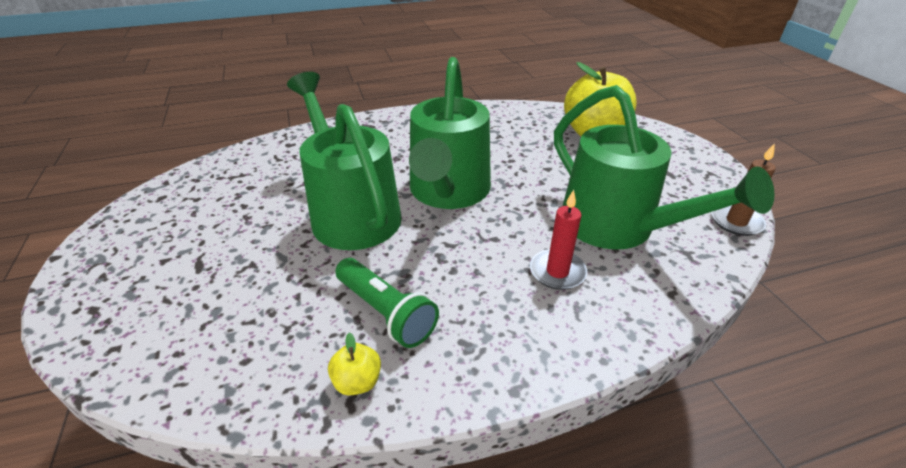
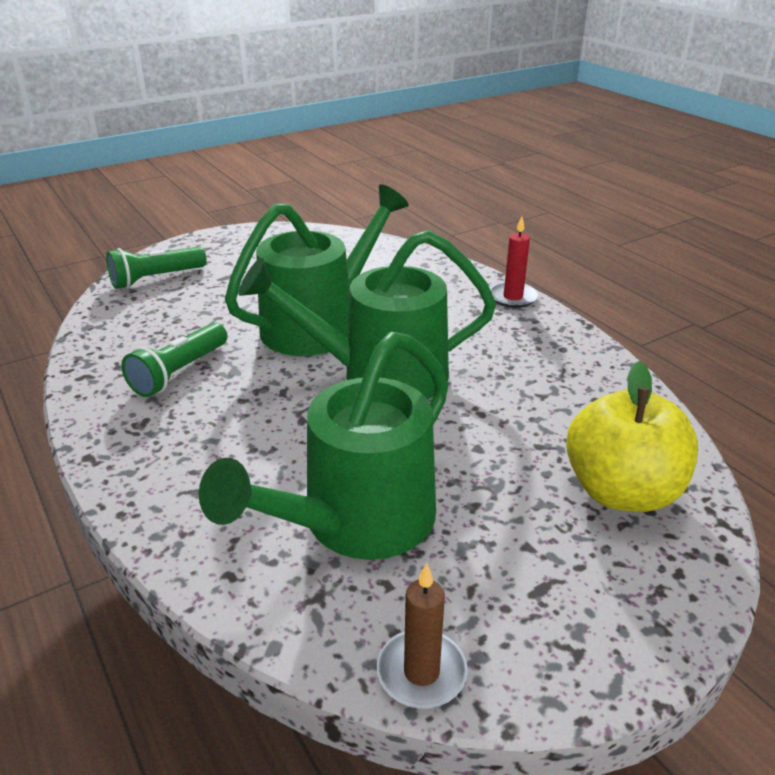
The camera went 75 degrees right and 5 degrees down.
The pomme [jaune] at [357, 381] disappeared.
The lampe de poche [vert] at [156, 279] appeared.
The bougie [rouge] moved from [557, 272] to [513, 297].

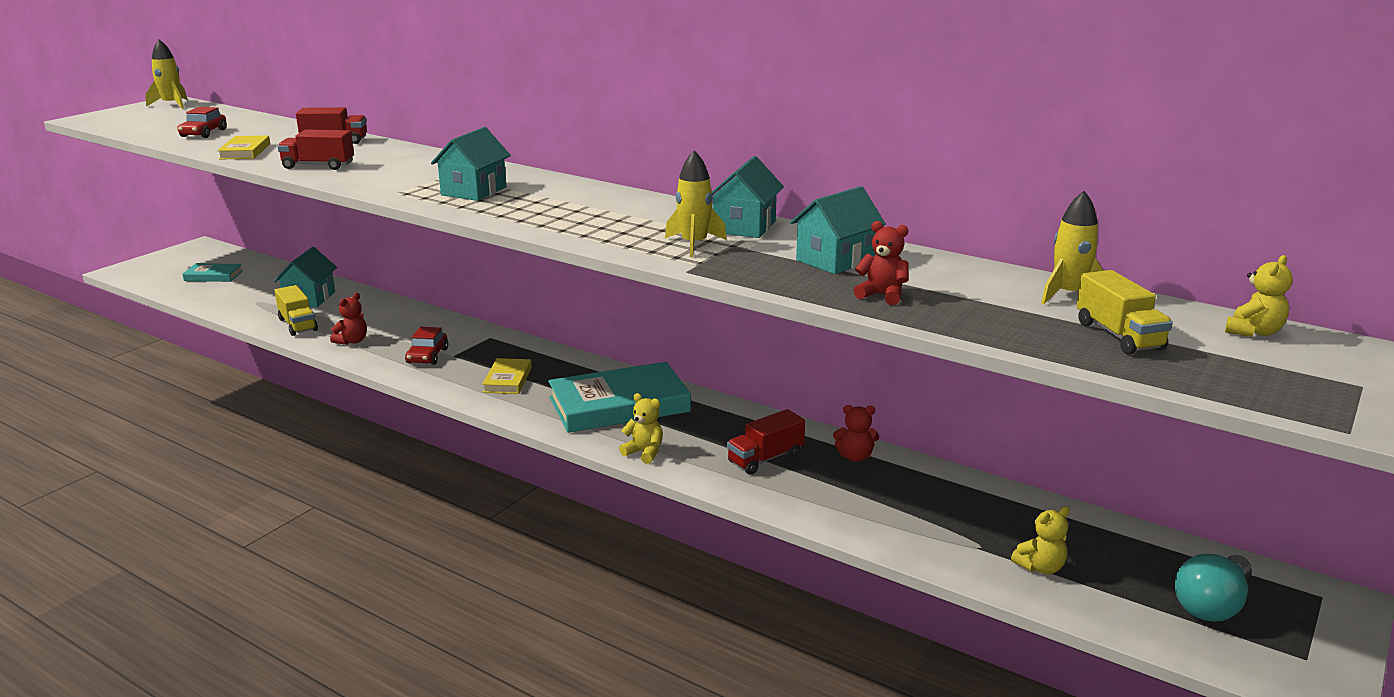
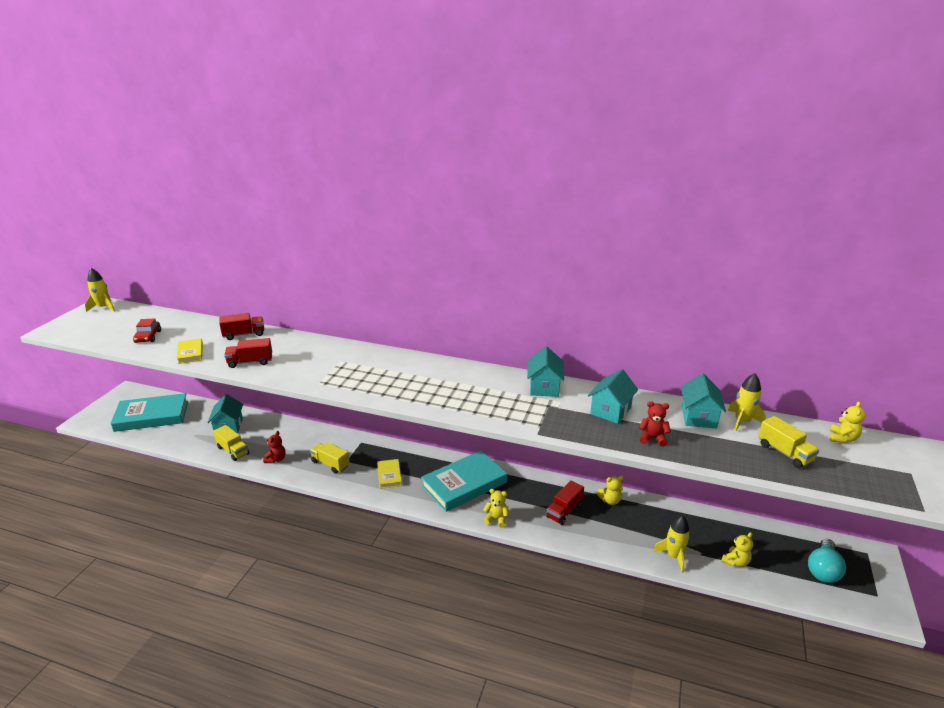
The camera went 15 degrees left and 5 degrees up.
The maison [turquoise] moved from [473, 191] to [698, 417].
The fusée [jaune] moved from [694, 244] to [673, 556].
The voiture [rouge] at [427, 356] was replaced by the camion [jaune] at [330, 464].
The ours en peluche [rouge] at [855, 457] became the ours en peluche [jaune] at [610, 500].
The livre [turquoise] at [213, 276] changed to 2.04 times the size.

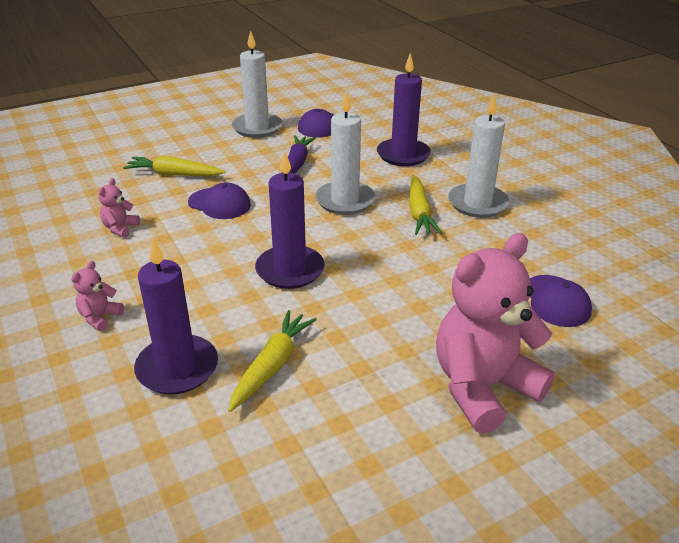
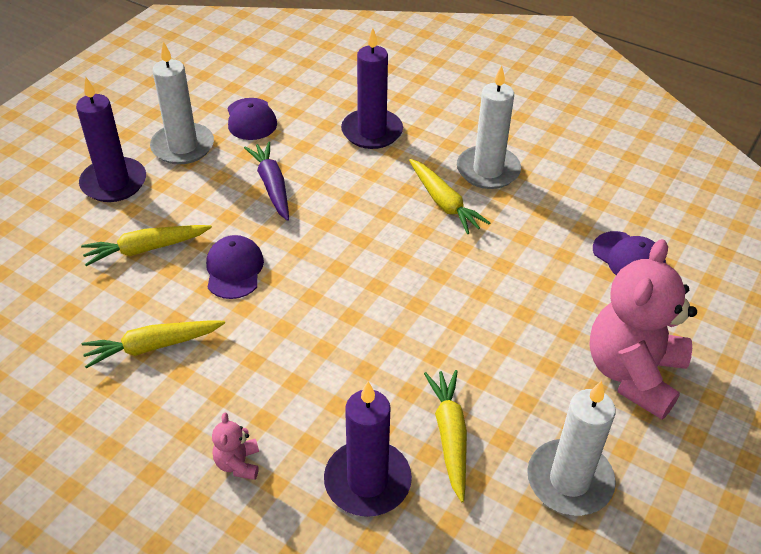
The camera went 30 degrees left and 10 degrees up.
The bougie [violet] moved from [290, 270] to [114, 183].
The bougie [blanc] moved from [345, 200] to [569, 480].
The ours en peluche [rose] at [120, 228] was replaced by the carotte [jaune] at [153, 346].
The casquette [violet] at [219, 204] turned 90 degrees counterclockwise.

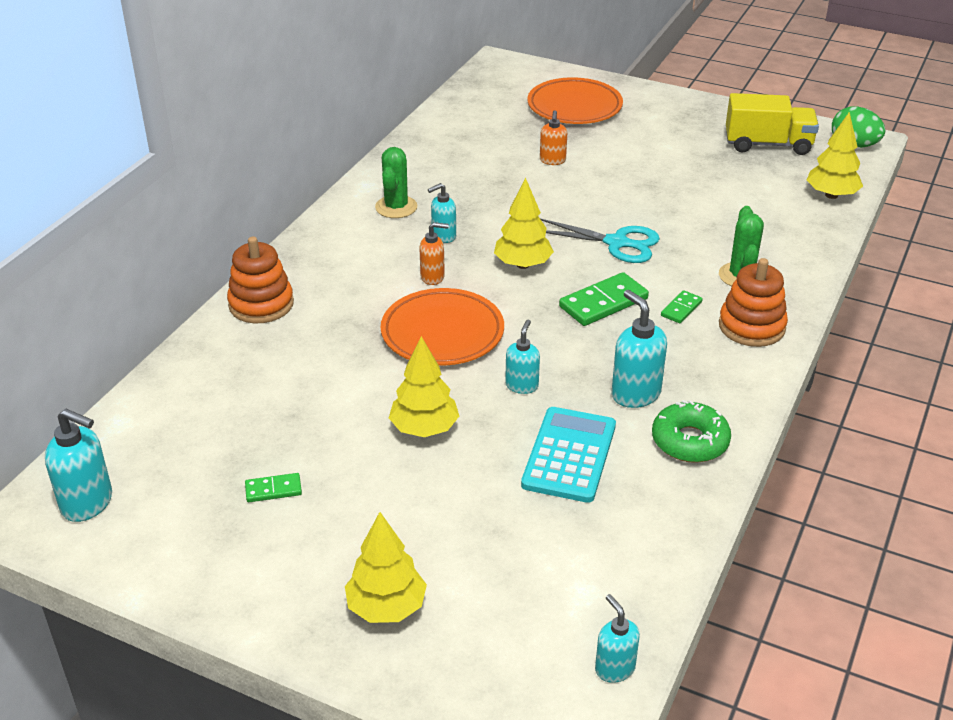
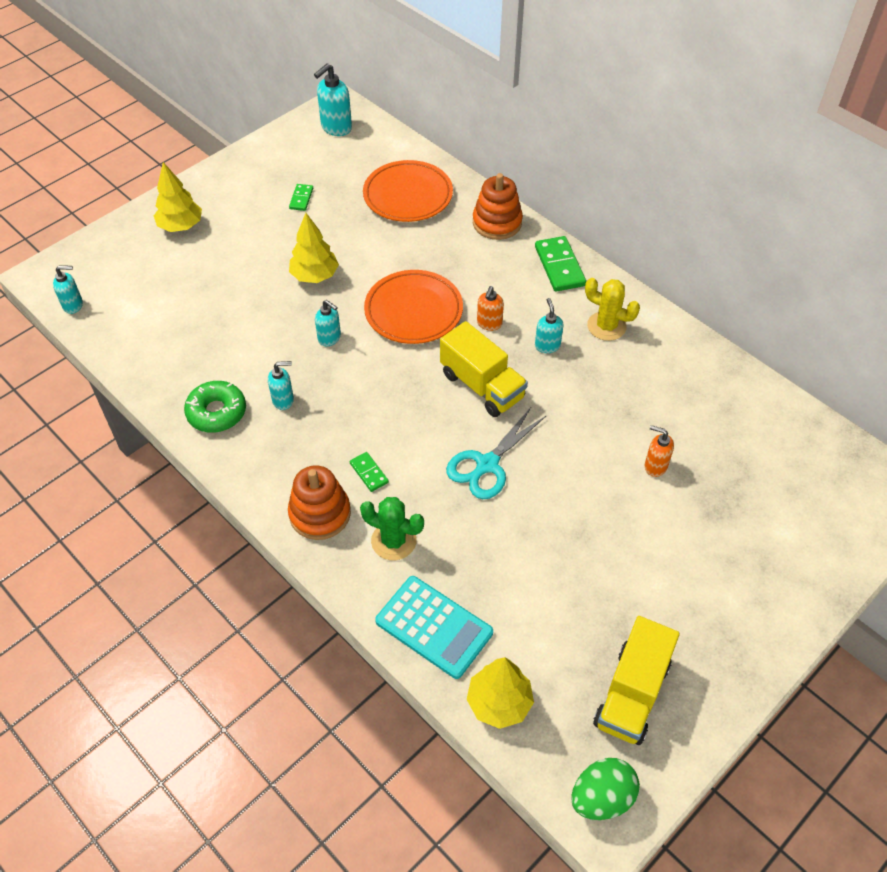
The camera went 110 degrees right and 15 degrees up.
The calculatrice [turquoise] moved from [569, 455] to [434, 627].
The assiette [orange] moved from [574, 107] to [408, 196].
The domino [vert] moved from [603, 303] to [559, 266].
The arbre [jaune] at [523, 264] was replaced by the camion [jaune] at [482, 386].
The cactus [vert] at [396, 207] became the cactus [jaune] at [606, 326].
The distributeur de savon [turquoise] at [635, 394] changed to 0.64 times the size.

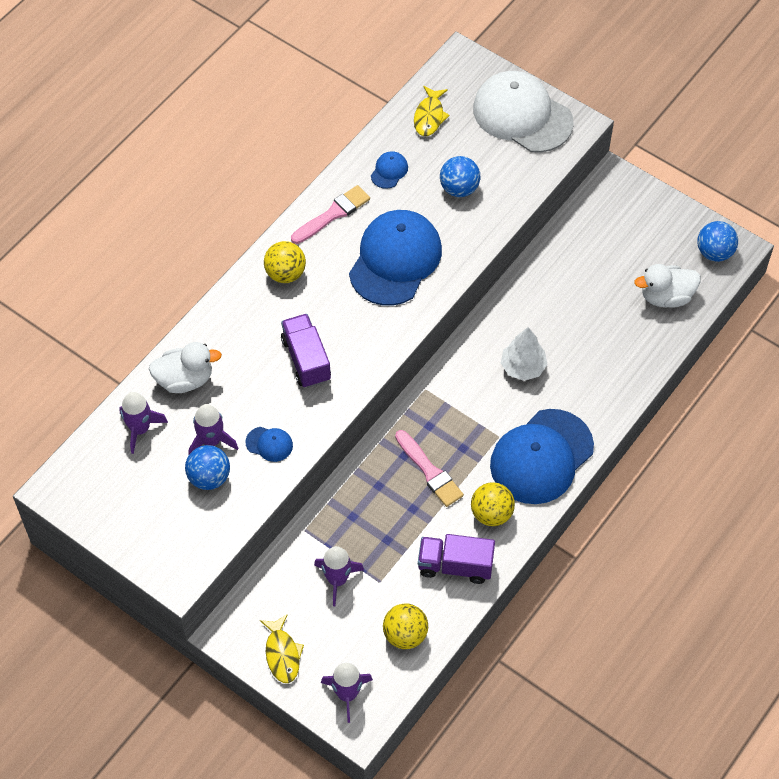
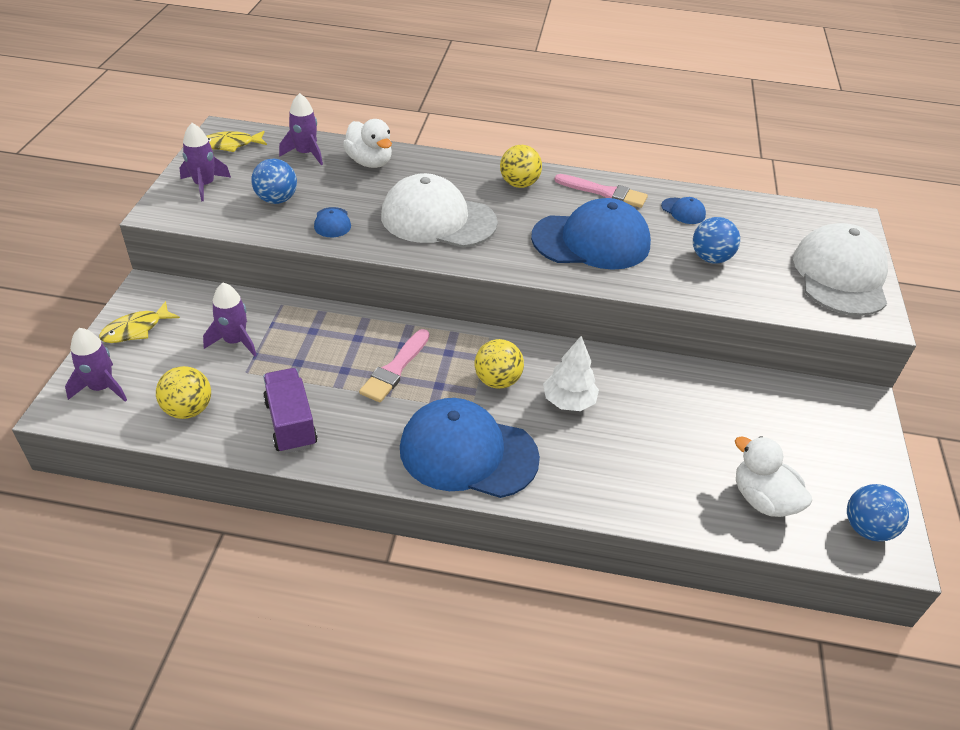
The camera went 60 degrees right and 15 degrees down.
The fusée [violet] moved from [211, 441] to [204, 185].
The poisson [jaune] moved from [429, 116] to [231, 145].
The balle [jaune] moved from [491, 514] to [497, 381].
The camion [violet] at [306, 360] was replaced by the casquette [blanc] at [438, 219].
The casquette [bleu] at [389, 171] turned 45 degrees clockwise.

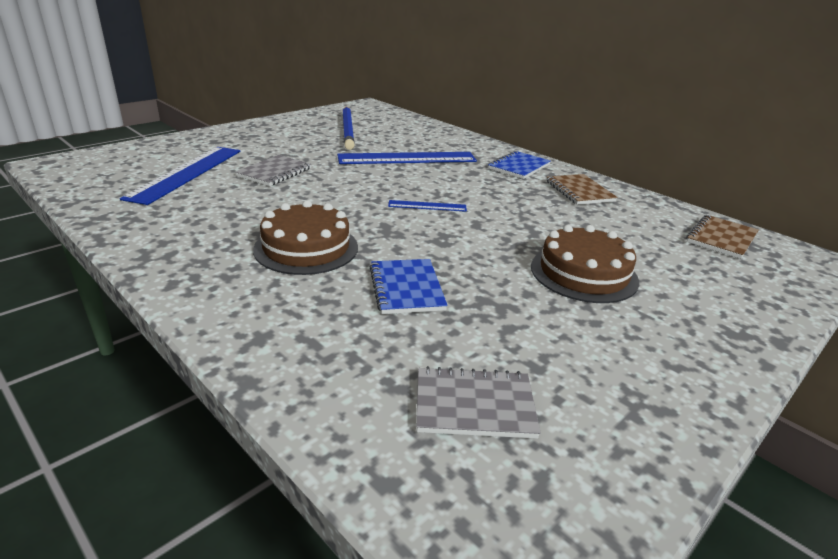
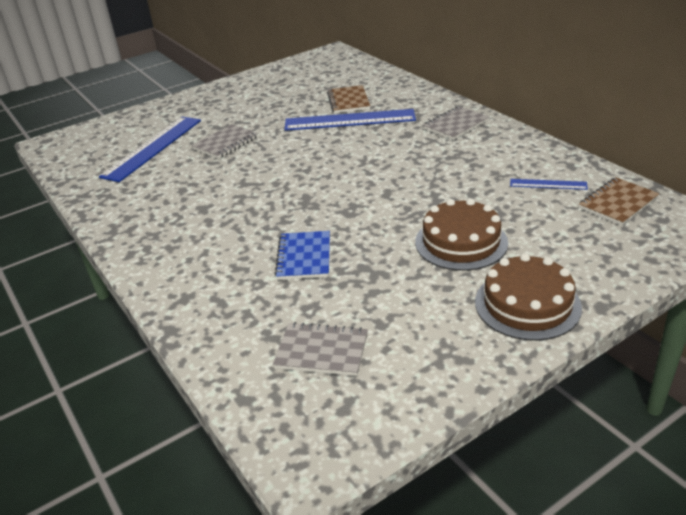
The camera went 15 degrees right and 5 degrees up.
The crayon [bleu] at [347, 130] disappeared.
The gâteau [marron] moved from [306, 248] to [527, 304].
The règle [bleu] moved from [427, 206] to [548, 184].
The carnet [marron] moved from [579, 191] to [348, 101].
The carnet [bleu] at [519, 167] became the carnet [gris] at [456, 125].

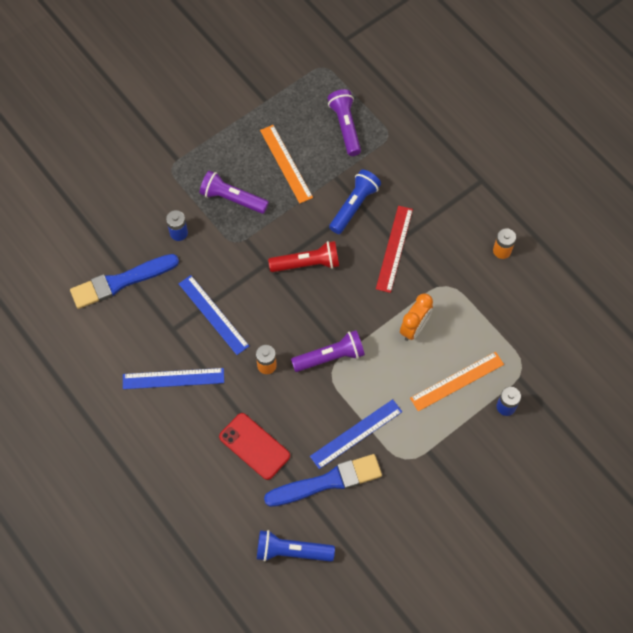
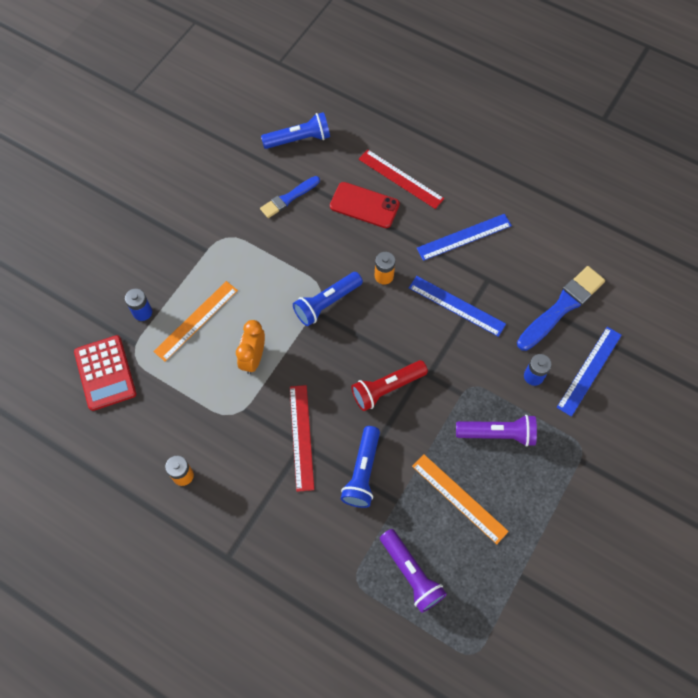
The camera went 160 degrees right and 0 degrees up.
The calculatrice [rouge] at [105, 373] appeared.
The règle [rouge] at [400, 179] appeared.
The règle [bleu] moved from [356, 433] to [589, 370].
The lampe de poche [violet] at [330, 357] became the lampe de poche [bleu] at [327, 303].
The pinceau [bleu] at [327, 481] changed to 0.62 times the size.

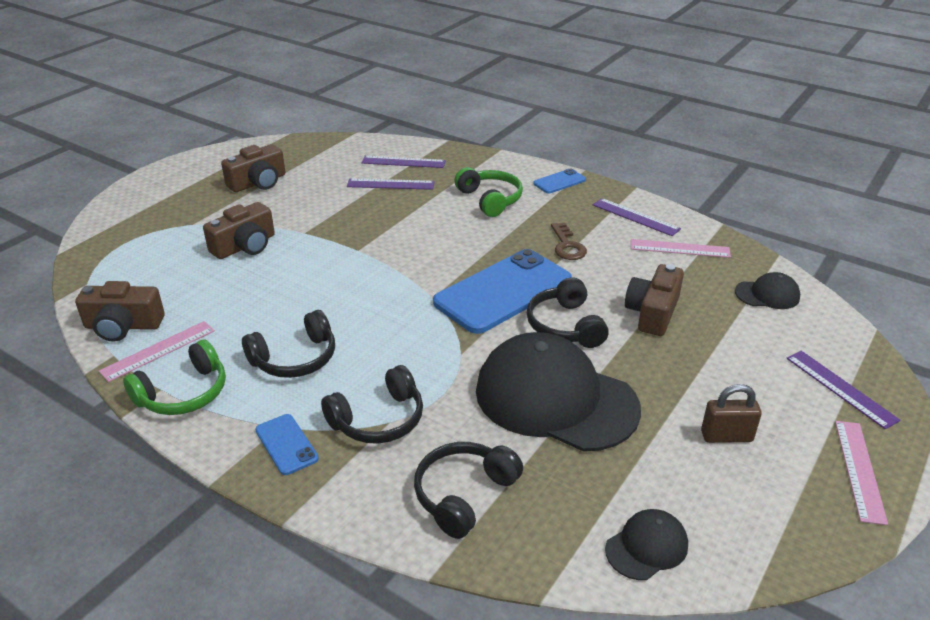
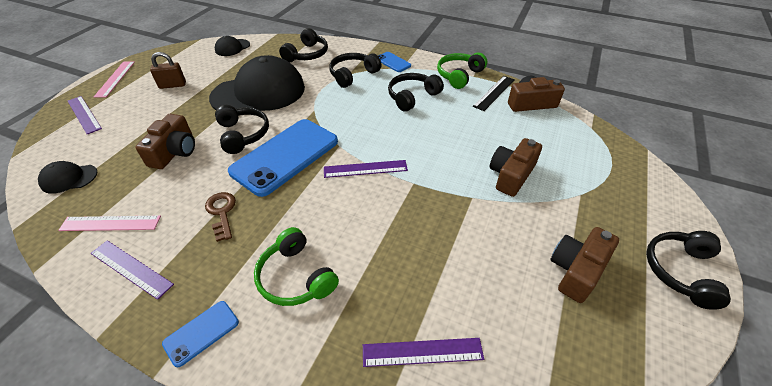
The camera went 170 degrees right and 10 degrees up.
The casque audio [noir] at [681, 271] appeared.
The règle [violet] moved from [390, 184] to [365, 169].
The règle [rose] at [158, 351] became the règle [noir] at [494, 93].
The casquette [noir] at [555, 399] turned 45 degrees counterclockwise.

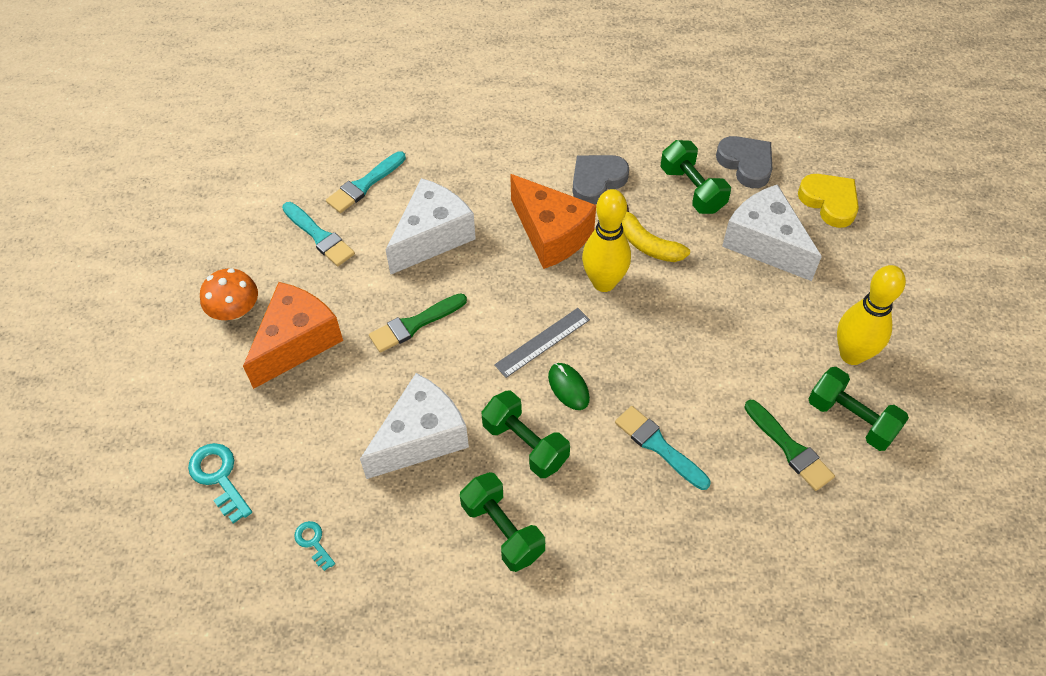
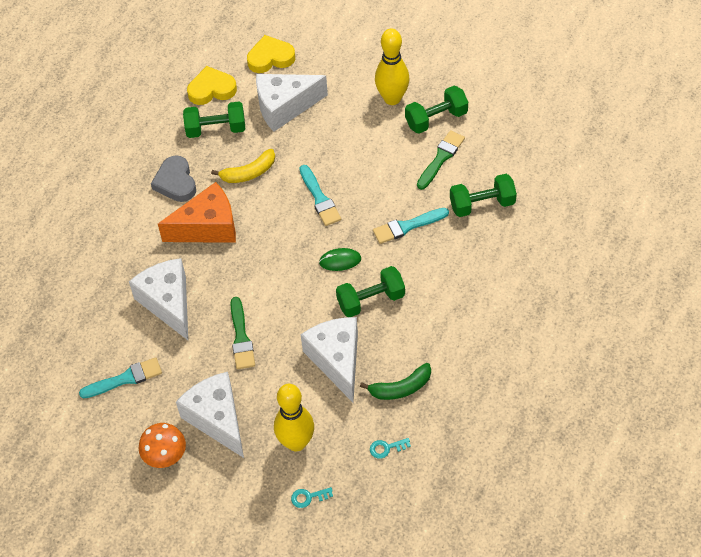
The camera went 65 degrees left and 0 degrees up.
The règle [gris] at [542, 342] disappeared.
The banane [vert] at [401, 388] appeared.
The pinceau [turquoise] moved from [364, 184] to [319, 198].
The haltère [vert] moved from [503, 530] to [482, 204].
The quille [jaune] moved from [604, 282] to [296, 442].
The fromage [orange] at [297, 342] became the fromage [blanc] at [217, 419].
The cœur [gris] at [746, 164] became the cœur [jaune] at [212, 89].
The pinceau [vert] at [789, 448] turned 45 degrees counterclockwise.
The clé [turquoise] at [219, 477] changed to 0.59 times the size.

